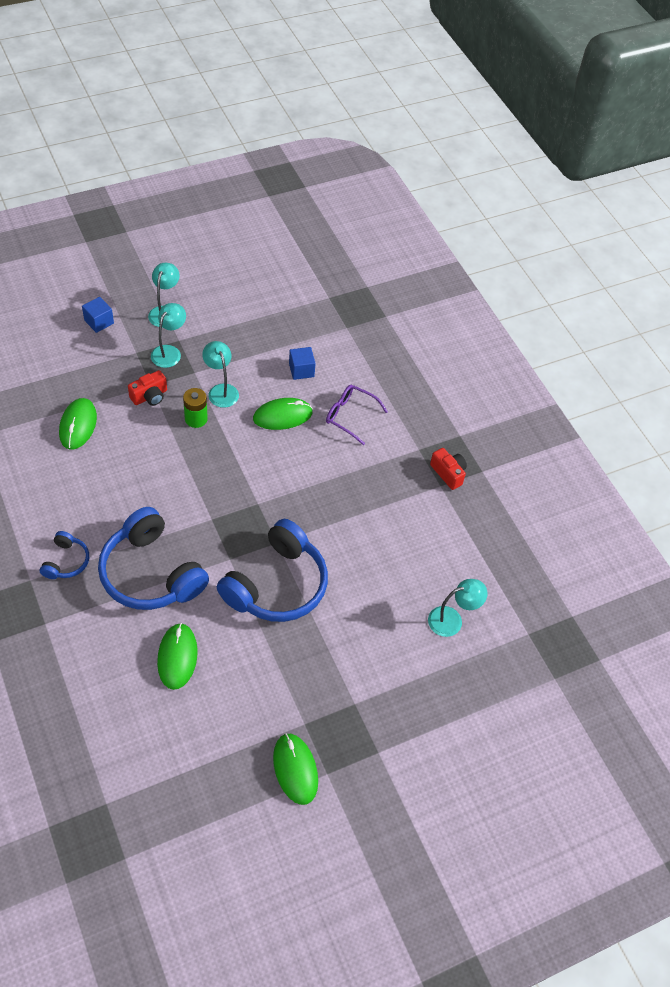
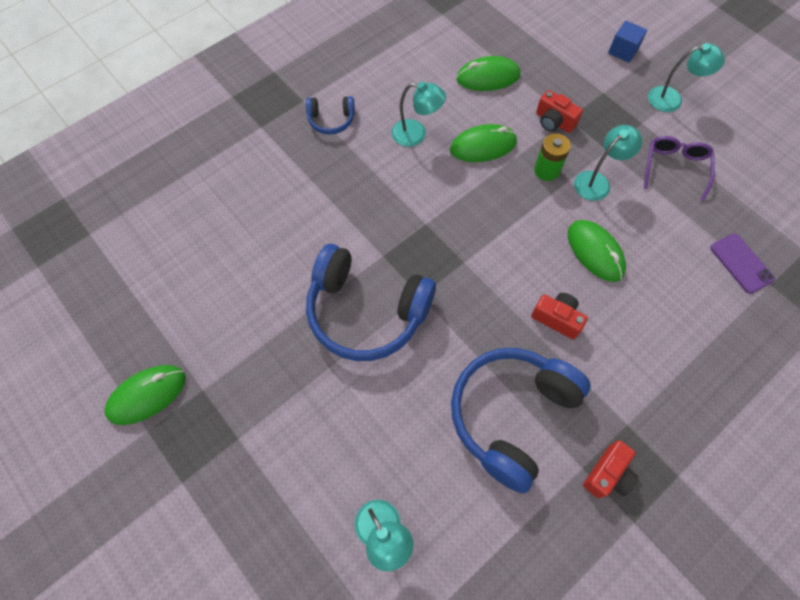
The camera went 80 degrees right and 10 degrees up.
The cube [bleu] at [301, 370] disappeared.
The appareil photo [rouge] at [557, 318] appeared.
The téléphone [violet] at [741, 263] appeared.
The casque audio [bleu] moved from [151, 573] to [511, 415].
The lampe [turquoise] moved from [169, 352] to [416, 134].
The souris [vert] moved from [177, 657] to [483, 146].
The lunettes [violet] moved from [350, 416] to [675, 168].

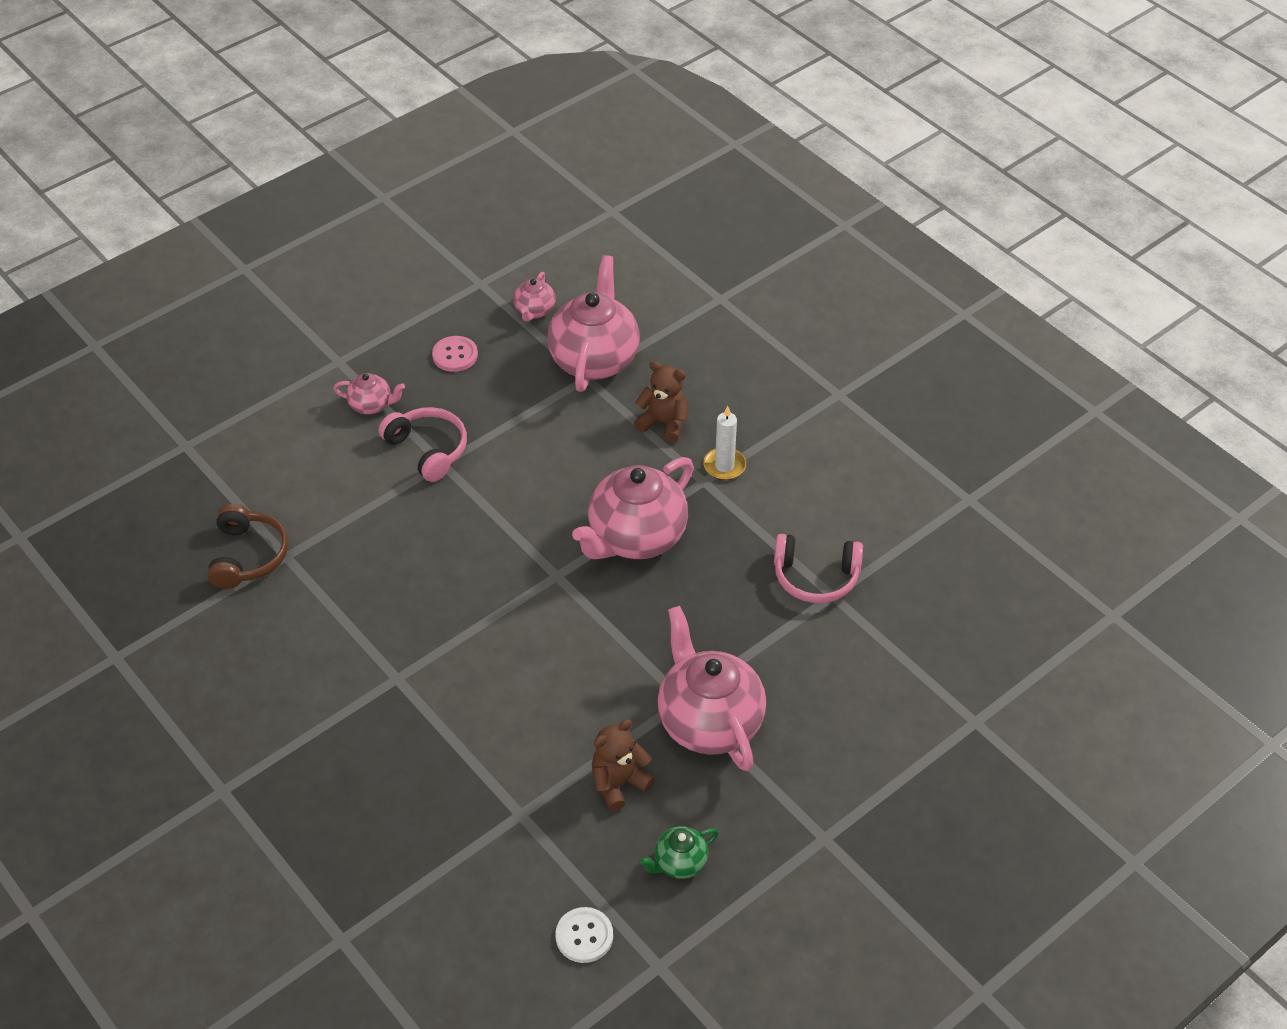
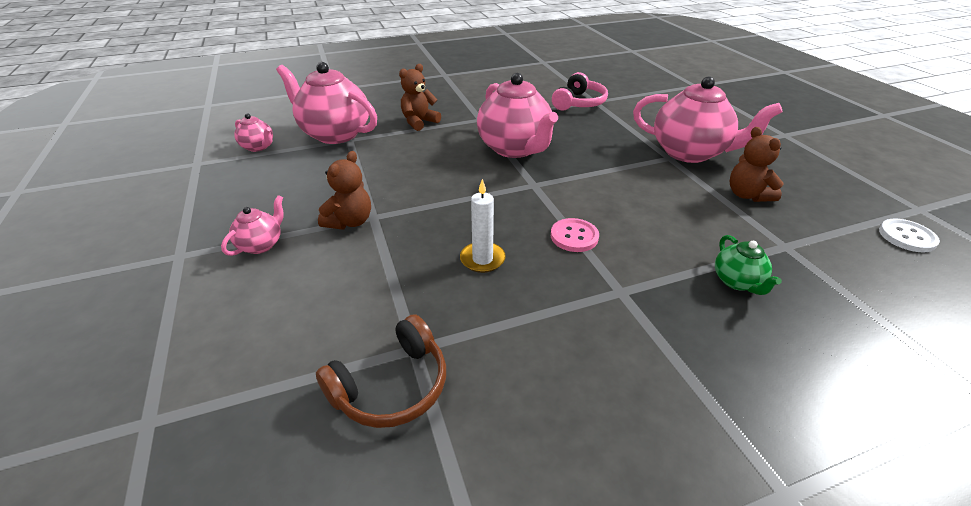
The camera went 70 degrees left and 10 degrees down.
The bouton [rose] moved from [455, 355] to [574, 236].
The théière [vert] moved from [679, 863] to [737, 282].
The bougie [blanc] moved from [724, 466] to [482, 259].
The casque audio [rose] at [428, 450] was replaced by the ours en peluche [marron] at [350, 221].
The casque audio [marron] at [248, 556] turned 120 degrees clockwise.
The théière [rose] at [708, 721] turned 150 degrees counterclockwise.

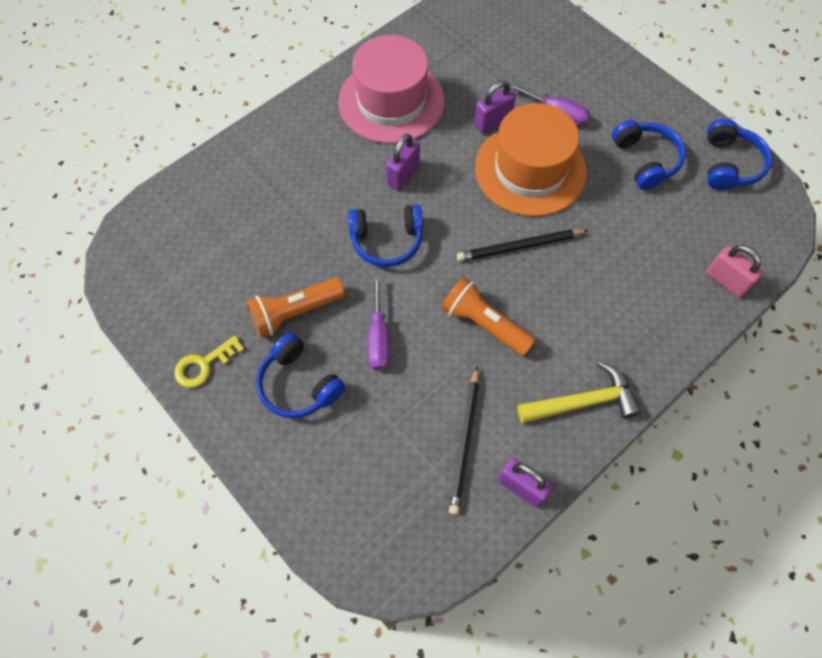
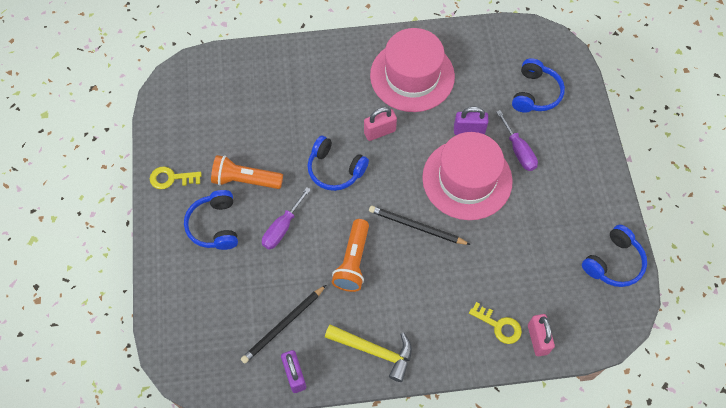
The camera went 35 degrees right and 0 degrees up.
The clé [jaune] at [499, 325] appeared.
The casque audio [bleu] moved from [645, 160] to [535, 93].
The cadenas [violet] at [403, 175] became the cadenas [rose] at [379, 132].
The chapeau [orange] at [530, 169] became the chapeau [rose] at [467, 179].
The lampe de poche [orange] at [484, 324] turned 150 degrees counterclockwise.

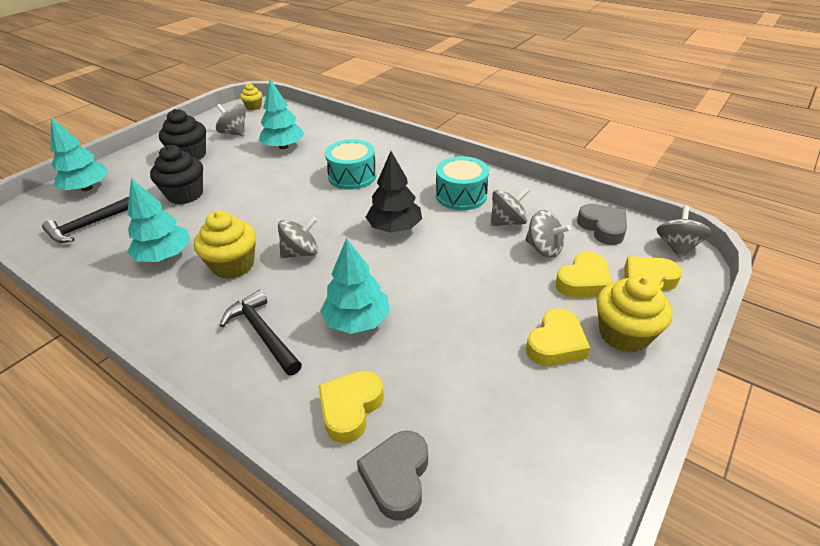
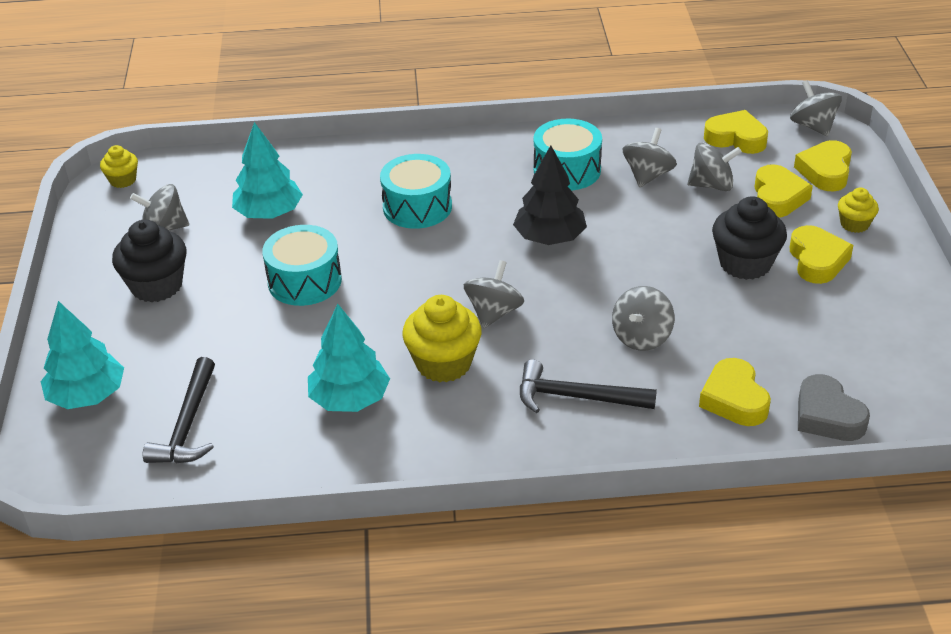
The camera went 40 degrees left and 0 degrees up.
The tambour [turquoise] at [304, 281] appeared.
The muffin [noir] moved from [185, 194] to [745, 263].
The arbre [turquoise] at [357, 320] was replaced by the toupie [gris] at [641, 337].
The cœur [gris] at [602, 228] became the cœur [jaune] at [736, 138].
The muffin [jaune] at [624, 334] changed to 0.56 times the size.

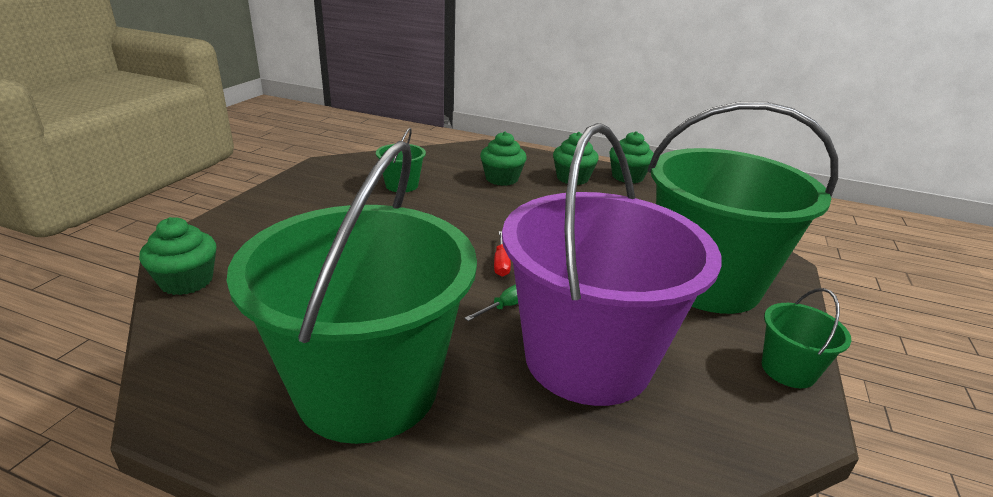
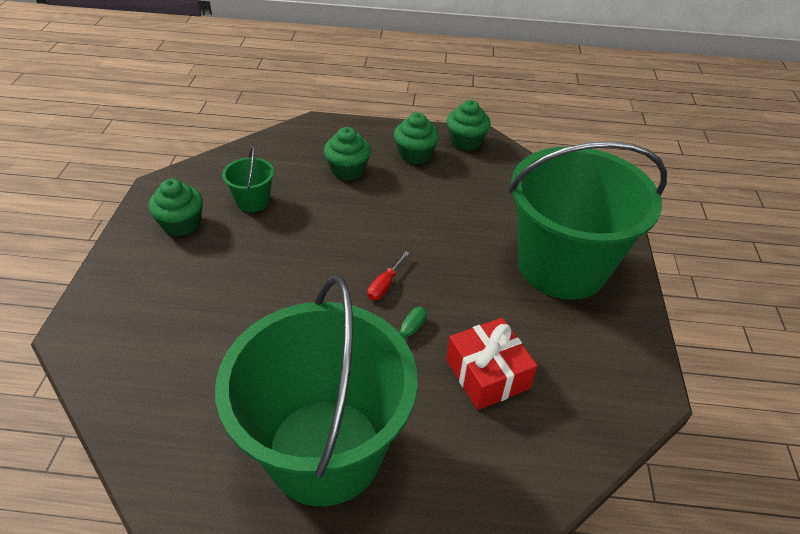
The camera went 15 degrees left and 15 degrees up.
The seau [vert] at [788, 370] disappeared.
The muffin [vert] moved from [187, 281] to [181, 224].
The seau [violet] at [587, 358] was replaced by the cadeau [rouge] at [487, 374].
The tournevis [rouge] at [501, 263] turned 45 degrees clockwise.

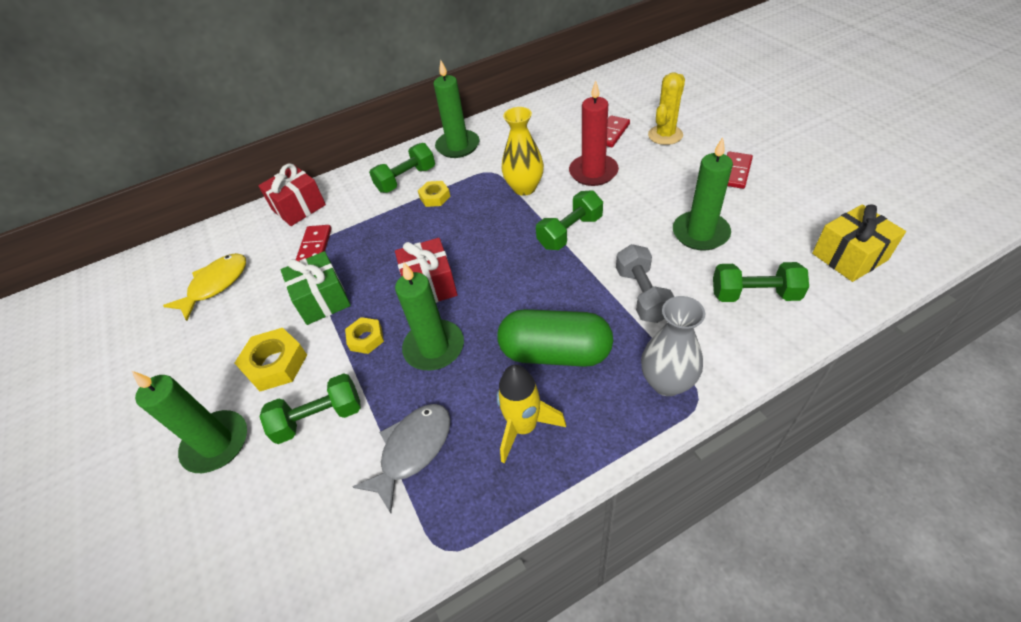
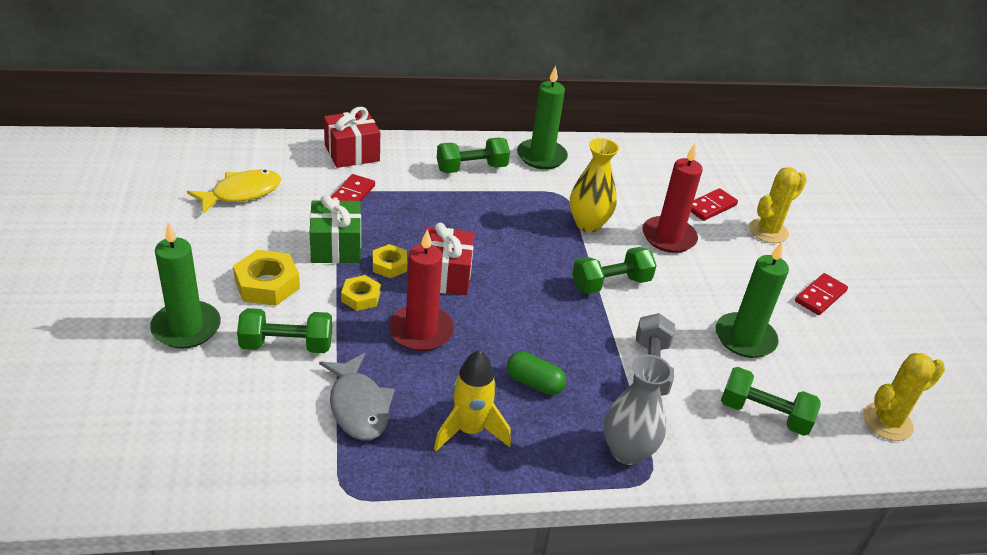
The camera went 10 degrees right and 10 degrees down.
The écrou [jaune] moved from [435, 197] to [389, 265].
The cadeau [jaune] at [849, 257] was replaced by the cactus [jaune] at [887, 422].
The bougie [vert] at [434, 347] became the bougie [rouge] at [421, 331].
The poisson [gris] at [412, 450] turned 105 degrees clockwise.
The gélule [vert] at [555, 353] changed to 0.53 times the size.

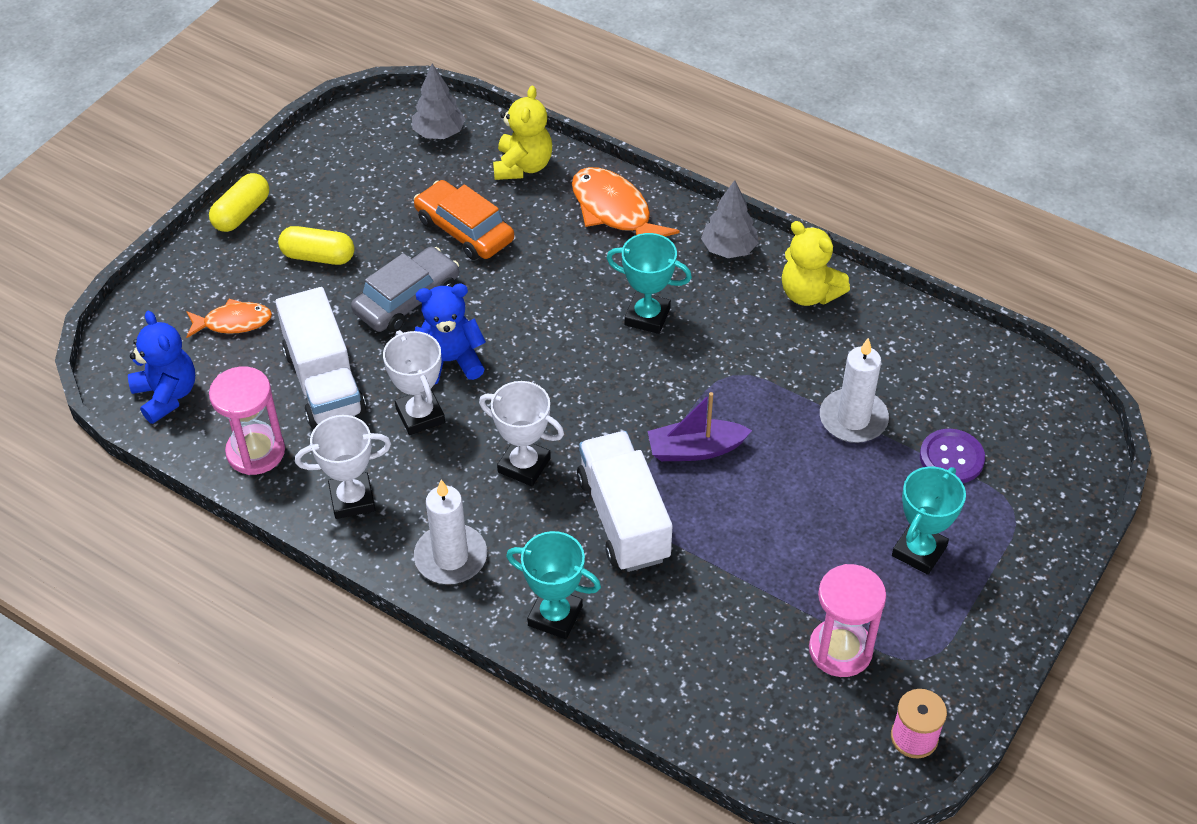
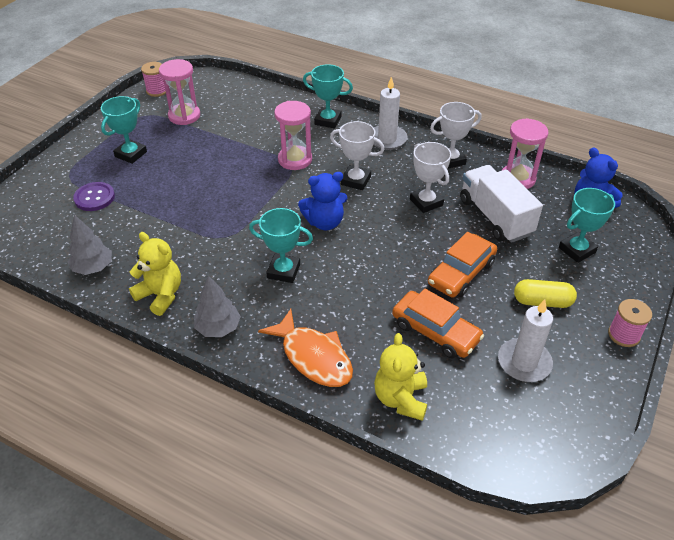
The camera went 175 degrees right and 5 degrees down.
The bateau [violet] at [695, 449] disappeared.
The arbre [gris] moved from [439, 133] to [93, 268].
The ours en peluche [bleu] moved from [449, 361] to [324, 222].
The bougie [blanc] moved from [853, 419] to [524, 362].
The poisson [orange] at [233, 322] was replaced by the trophée [turquoise] at [577, 250].
The gélule [jaune] at [241, 213] was replaced by the bobine [rose] at [624, 335].
The camion [blanc] at [623, 518] was replaced by the sablier [rose] at [295, 159].
The voiture [gris] at [407, 299] became the voiture [orange] at [461, 273].

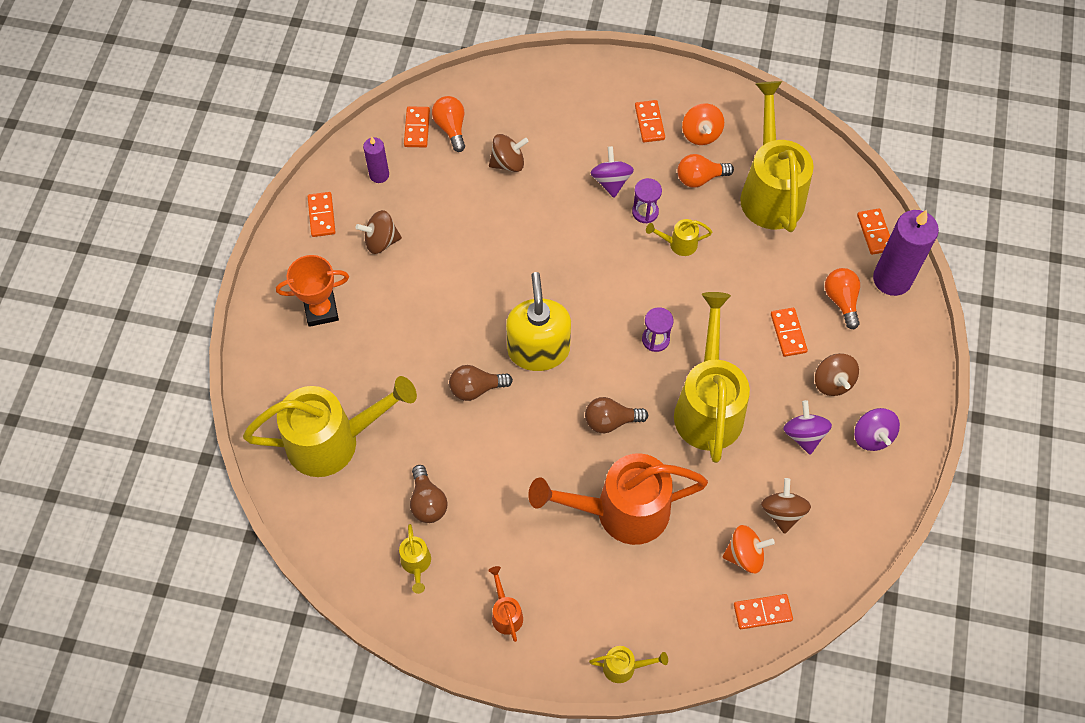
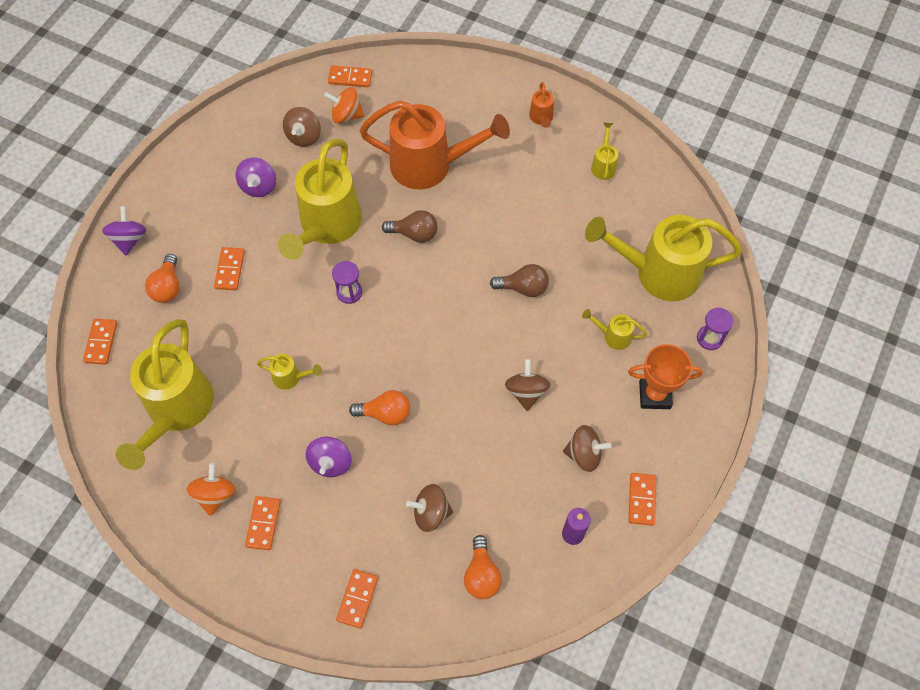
The camera went 165 degrees left and 0 degrees up.
The ampoule [marron] at [427, 502] disappeared.
The distributeur de savon [jaune] at [538, 349] disappeared.
The bougie [violet] at [892, 279] disappeared.
The domino [orange] moved from [417, 128] to [357, 599].
The arrosoir [jaune] moved from [624, 667] to [613, 336].
The sablier [violet] moved from [645, 212] to [709, 338].
The ampoule [orange] moved from [700, 178] to [385, 413].
The toupie [marron] moved from [832, 382] to [526, 392].
The toupie [violet] moved from [872, 436] to [129, 239].

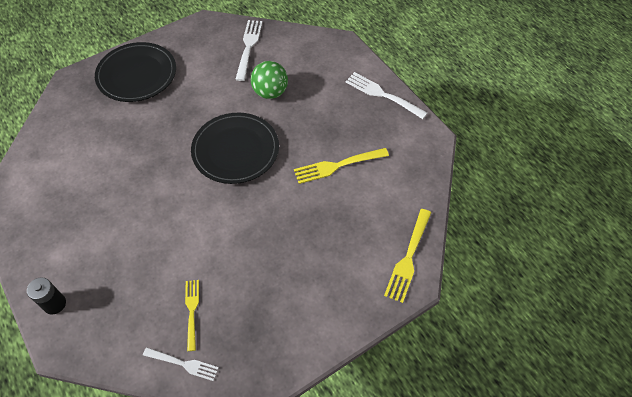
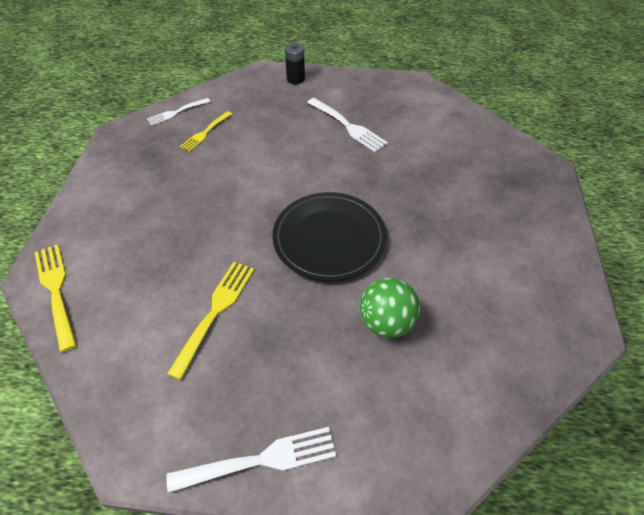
The camera went 130 degrees right and 5 degrees down.
The assiette [noir] at [137, 75] disappeared.
The fourchette [blanc] moved from [248, 47] to [347, 126].
The fourchette [jaune] at [192, 312] turned 90 degrees clockwise.

